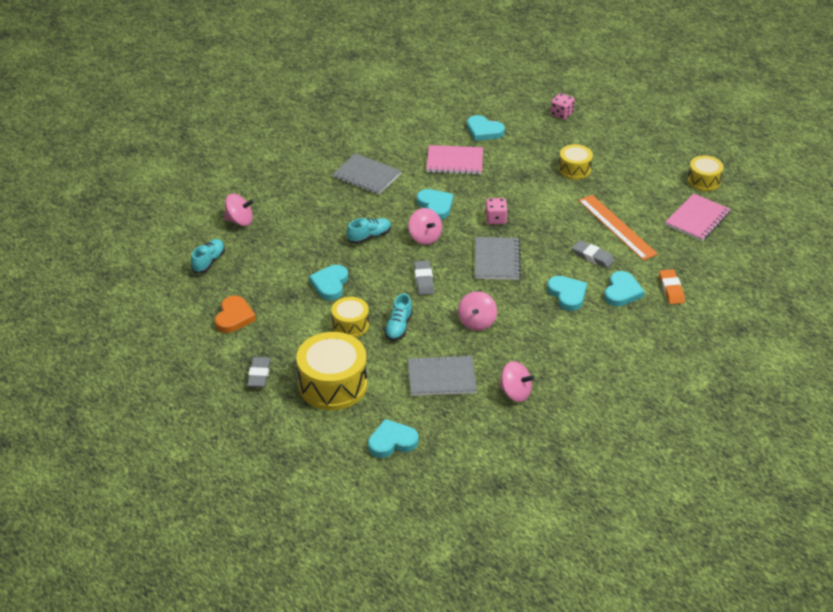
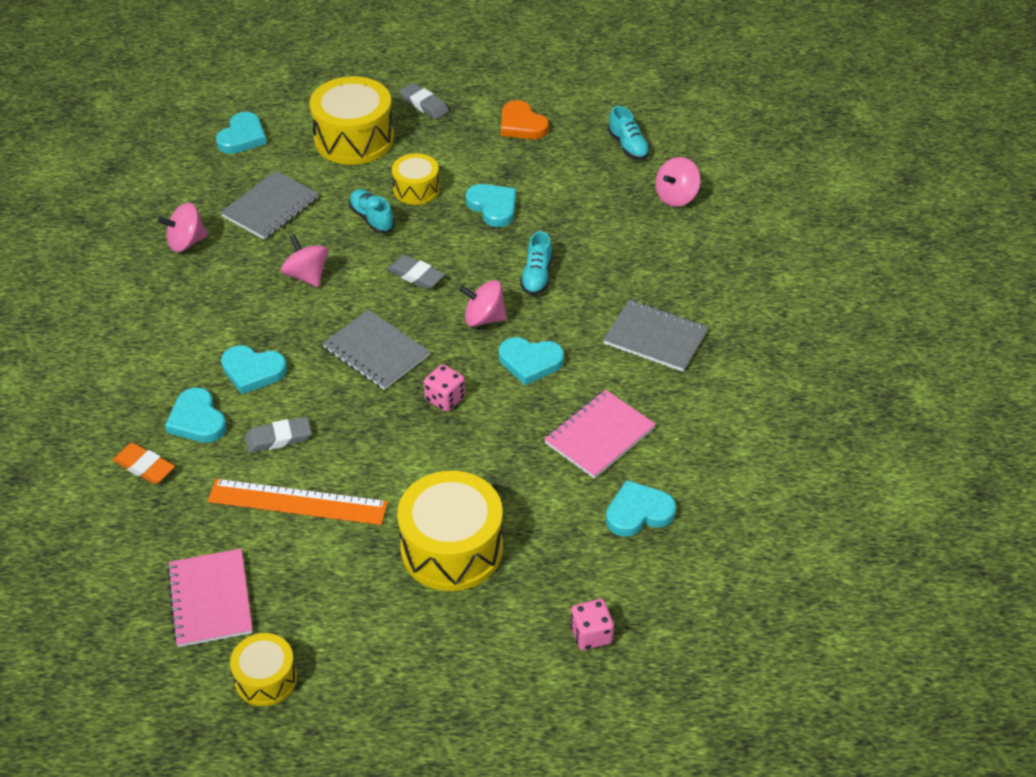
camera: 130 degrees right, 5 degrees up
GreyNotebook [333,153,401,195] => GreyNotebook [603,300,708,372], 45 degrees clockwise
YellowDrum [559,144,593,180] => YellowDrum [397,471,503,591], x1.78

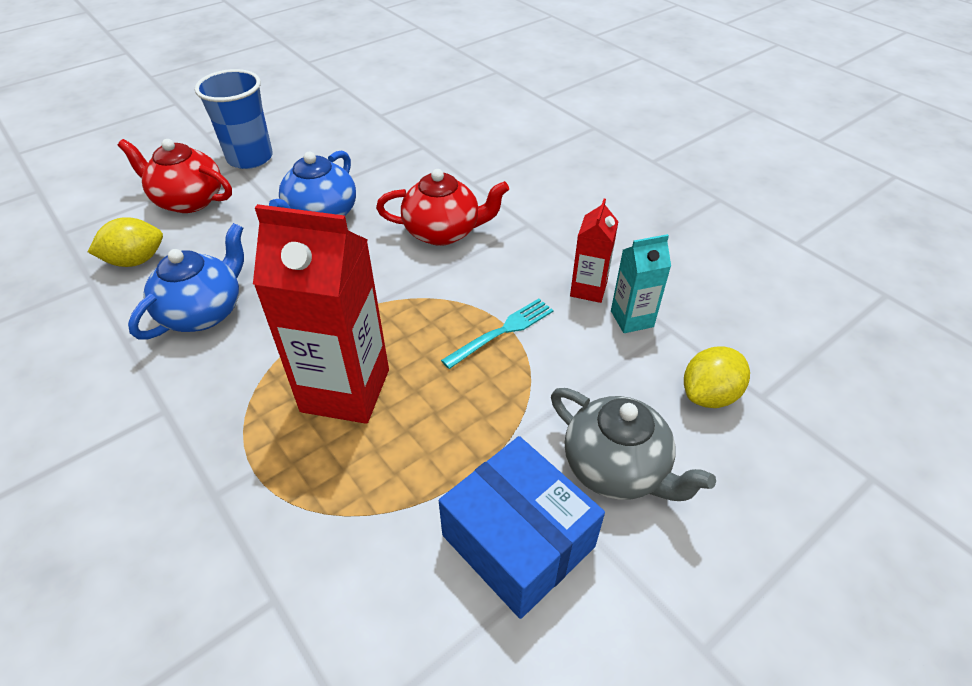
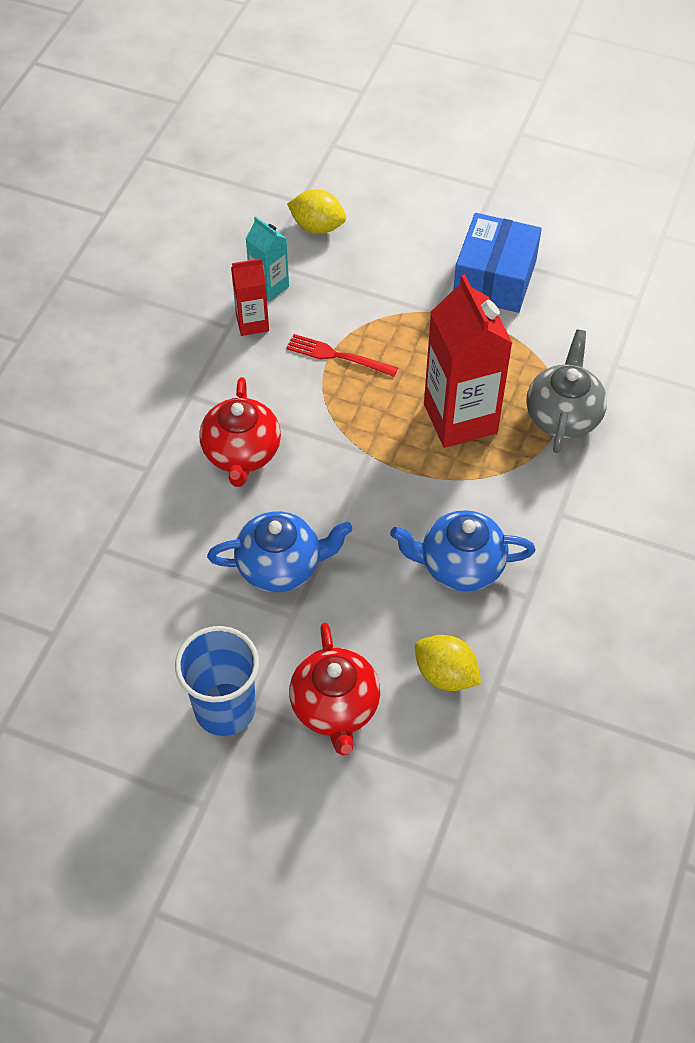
camera: 120 degrees left, 10 degrees up
RedTeapot [376,169,509,246] => RedTeapot [199,377,281,487], 150 degrees counterclockwise
TurquoiseFork [441,299,554,369] => RedFork [286,334,398,377]
GreyTeapot [551,388,716,501] => GreyTeapot [526,329,607,453], moved

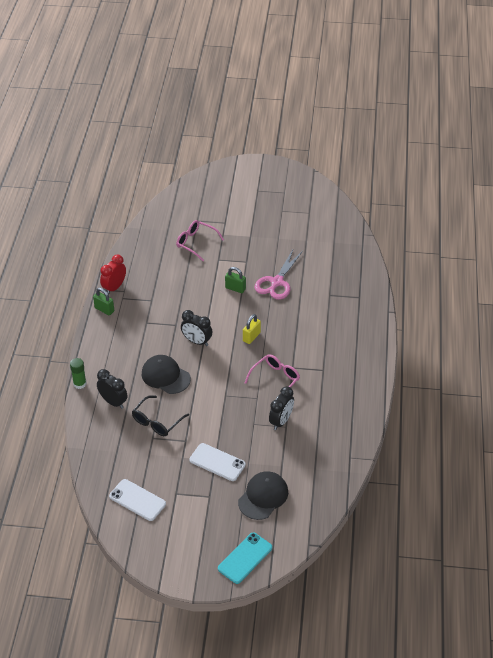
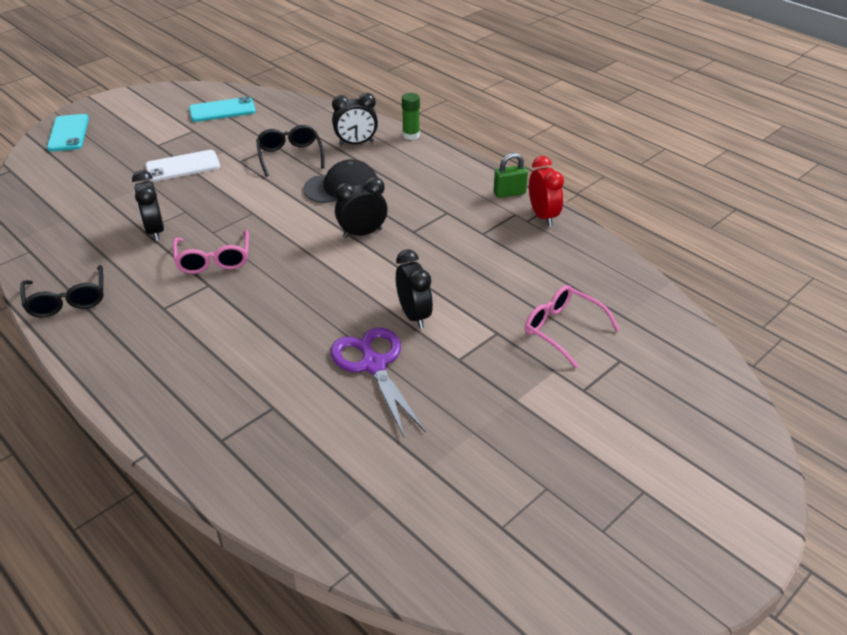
camera: 130 degrees right, 5 degrees down
WhitePhone [109,479,166,521] => TurquoisePhone [189,96,256,122]
PinkGlasses [176,220,224,261] => PinkGlasses [525,285,620,368], 120 degrees counterclockwise
GreenPadlock [225,267,246,293] => BlackClock [396,249,433,329]
BlackCap [238,471,288,520] => nothing
YellowPadlock [243,314,261,344] => nothing
PinkScissors [255,250,303,300] => PurpleScissors [330,327,425,437]
nothing => BlackGlasses [20,265,104,318]

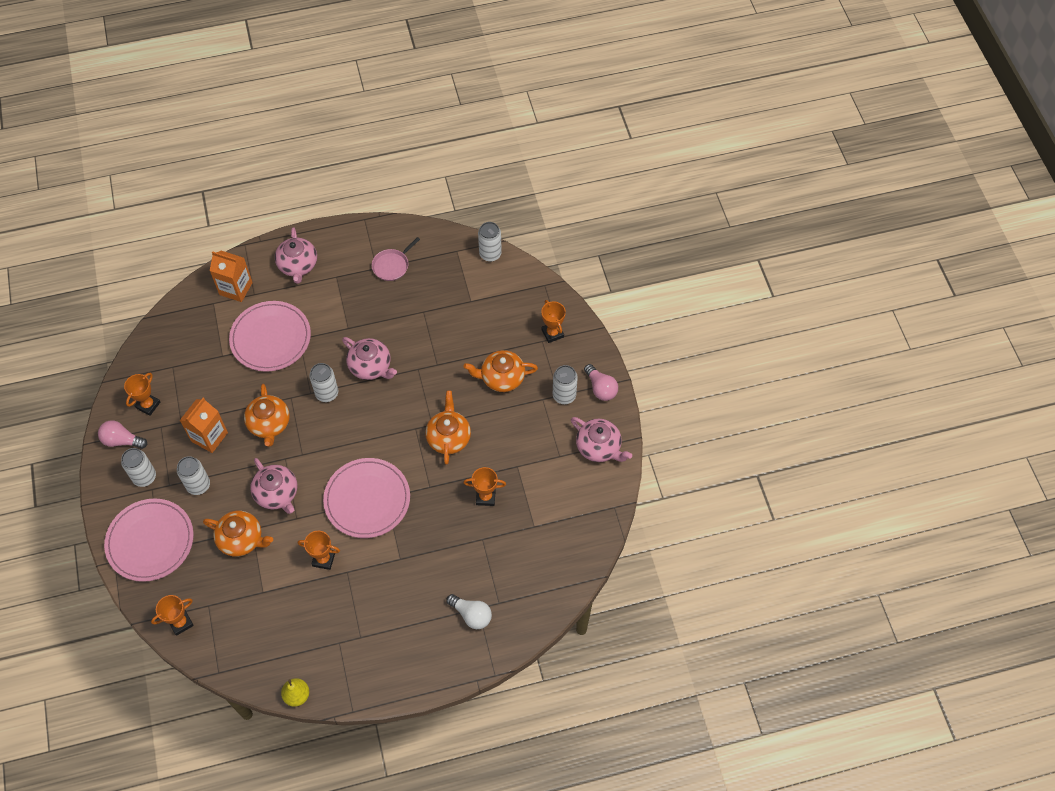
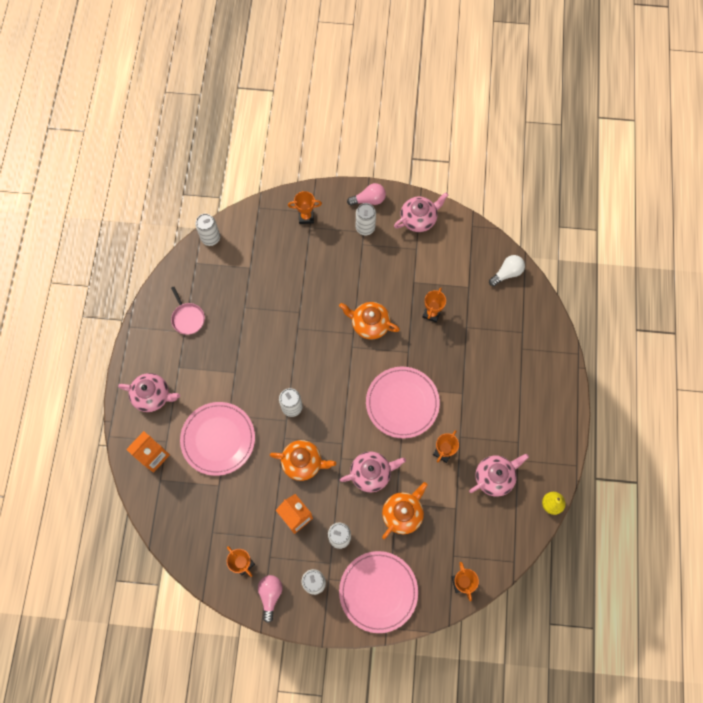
camera: 70 degrees left, 10 degrees up
PinkLightBulb [98,420,147,449] => PinkLightBulb [258,575,282,623], 150 degrees clockwise
PinkTeapot [342,337,397,380] => PinkTeapot [469,454,529,497], moved
WhiteLightBulb [446,594,492,629] => WhiteLightBulb [489,255,525,286], moved
OrangeTeapot [464,350,538,392] => nothing

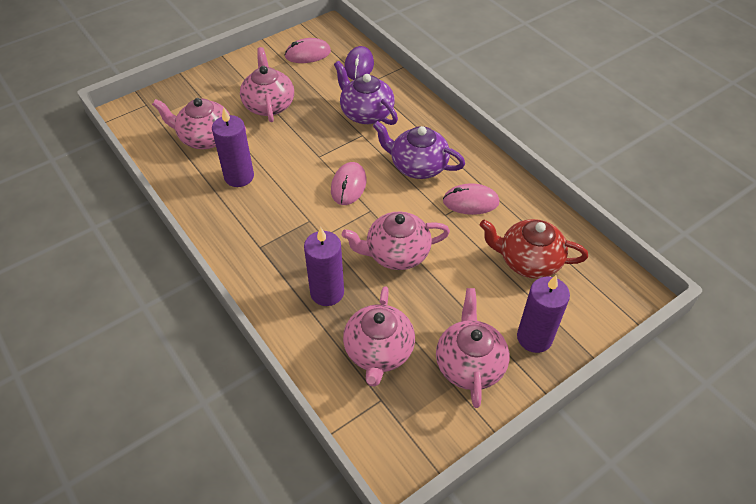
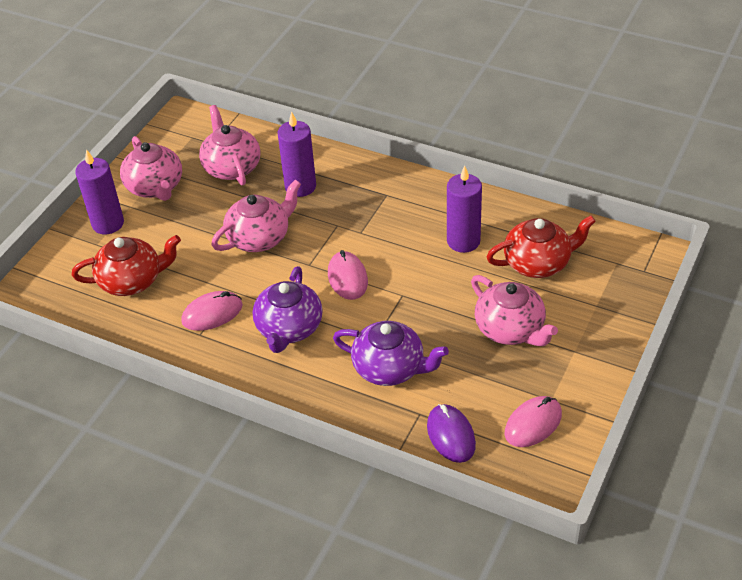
camera: 155 degrees right, 5 degrees down
PinkTeapot [152,98,246,149] => RedTeapot [486,216,596,278]
PurpleTeapot [373,121,465,179] => PurpleTeapot [253,266,323,353], 105 degrees clockwise

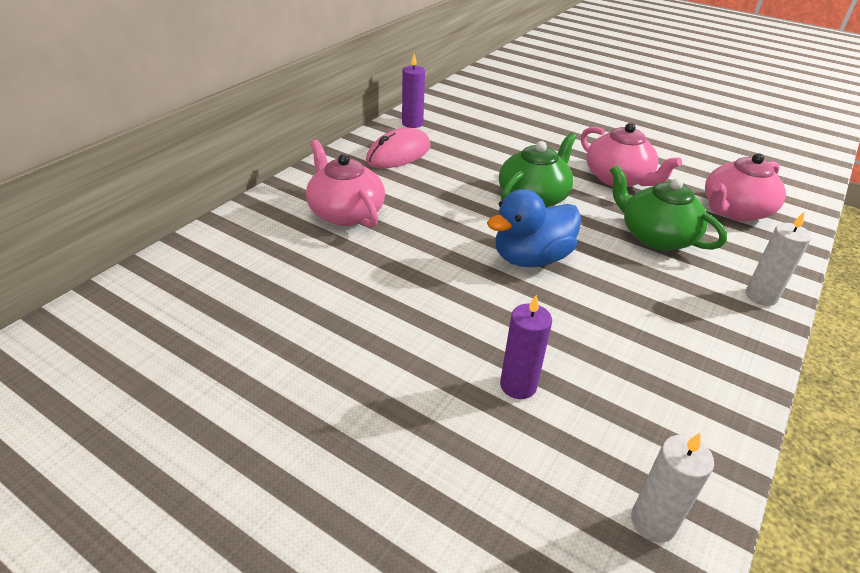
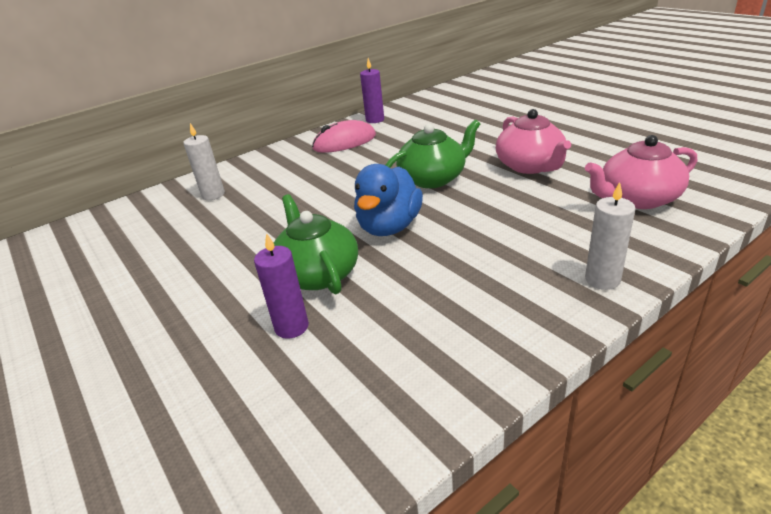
camera: 25 degrees right, 5 degrees down
PinkTeapot [306,140,385,228] => nothing
BlueDuck [487,189,581,267] => BlueDuck [354,164,423,236], 60 degrees counterclockwise
GreenTeapot [610,165,727,251] => GreenTeapot [274,194,358,294], moved
WhiteCandle [631,433,714,543] => WhiteCandle [183,123,225,200], moved

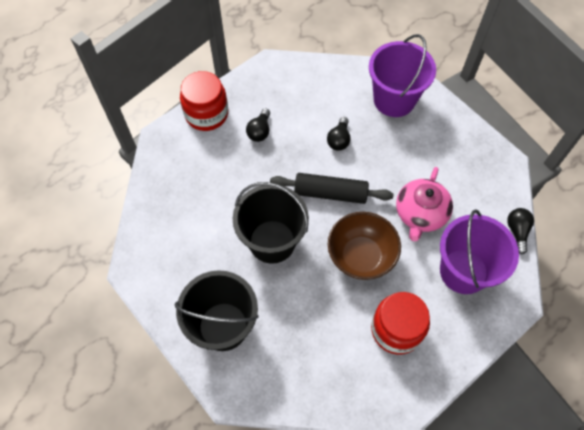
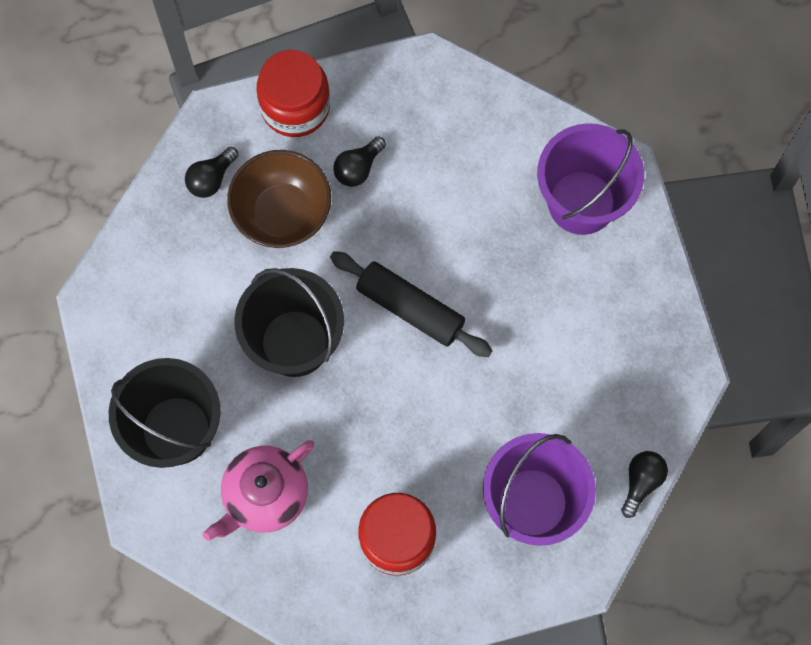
camera: 25 degrees right, 10 degrees up
BlackLightBulb [327,117,351,151] => BlackLightBulb [185,147,239,198], moved
BrownBowl [328,212,401,280] => BrownBowl [227,150,331,248], moved
PinkTeapot [396,167,453,242] => PinkTeapot [203,440,314,541], moved

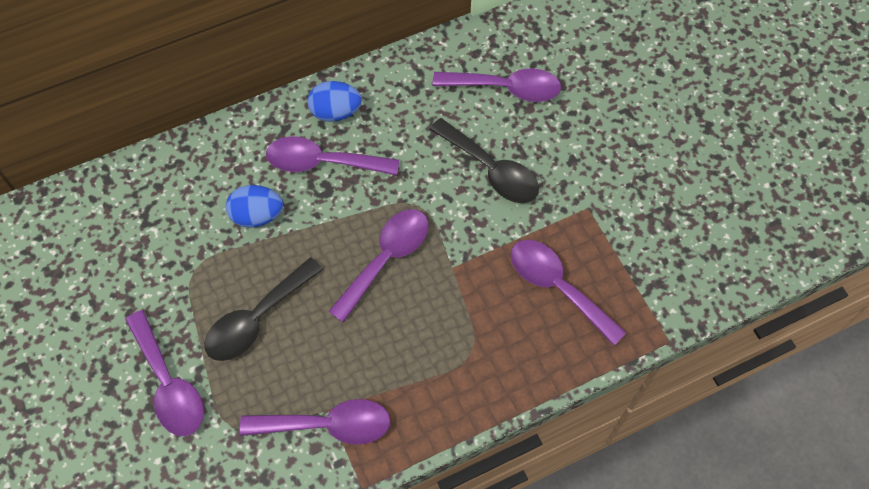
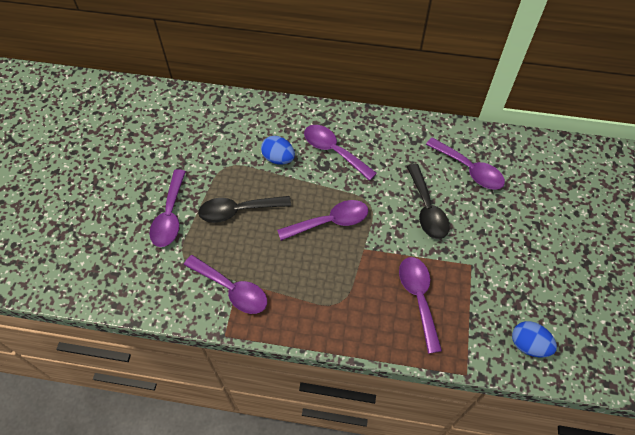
camera: 35 degrees right, 5 degrees down
BlueEgg [308,81,362,122] => BlueEgg [512,321,557,358], moved

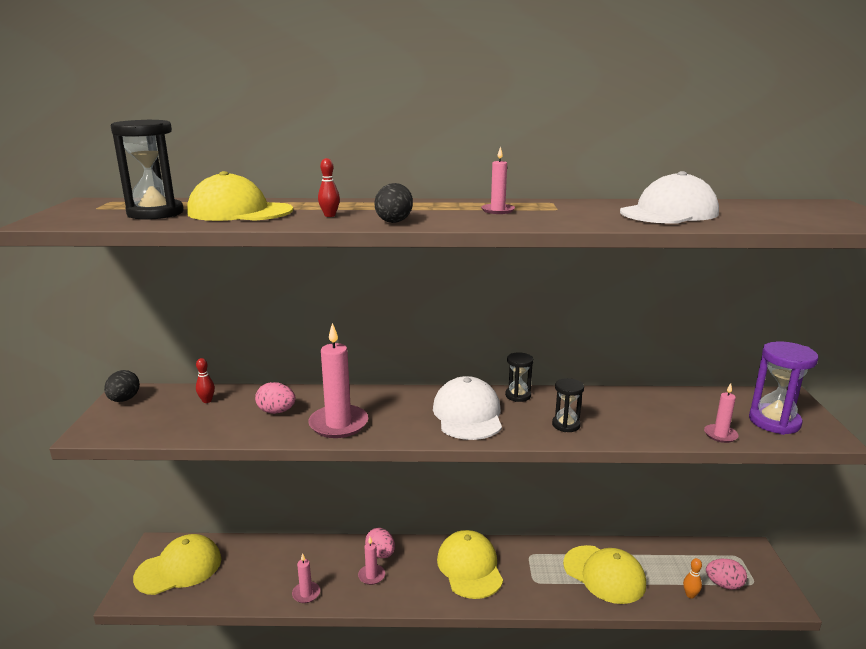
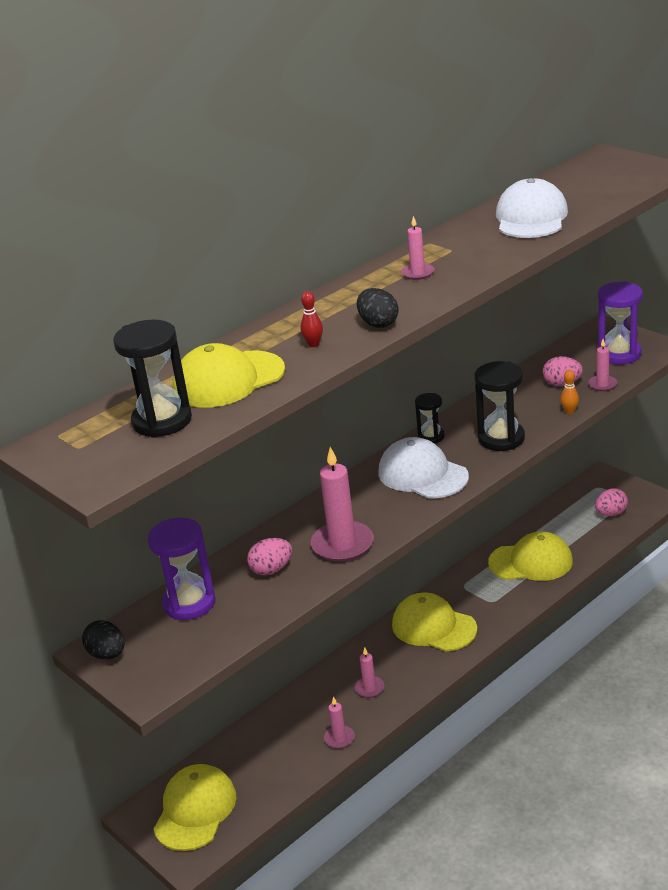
camera: 40 degrees left, 10 degrees up
RedBowlingPin [196,358,215,403] => PurpleHourglass [147,518,216,620]
PinkEgg [365,528,395,558] => PinkEgg [543,356,583,386], moved
BlackHourglass [552,378,584,432] => BlackHourglass [474,361,525,451], x1.72
OrangeBowlingPin [683,558,702,598] => OrangeBowlingPin [560,370,579,414], moved

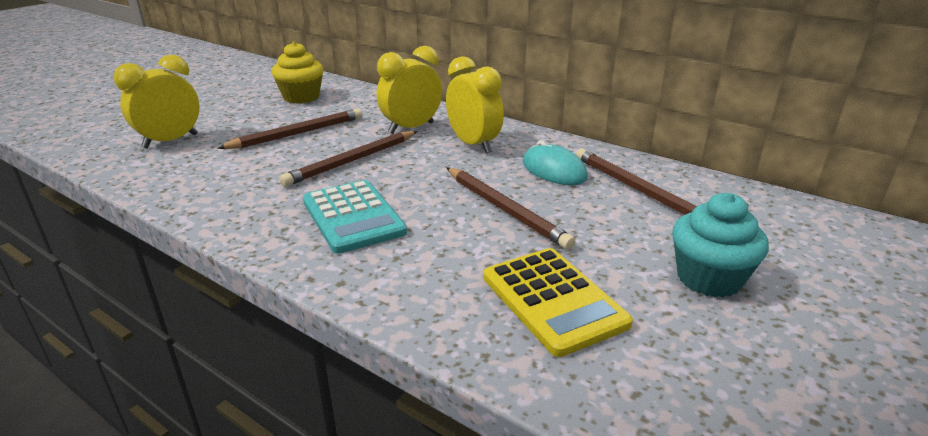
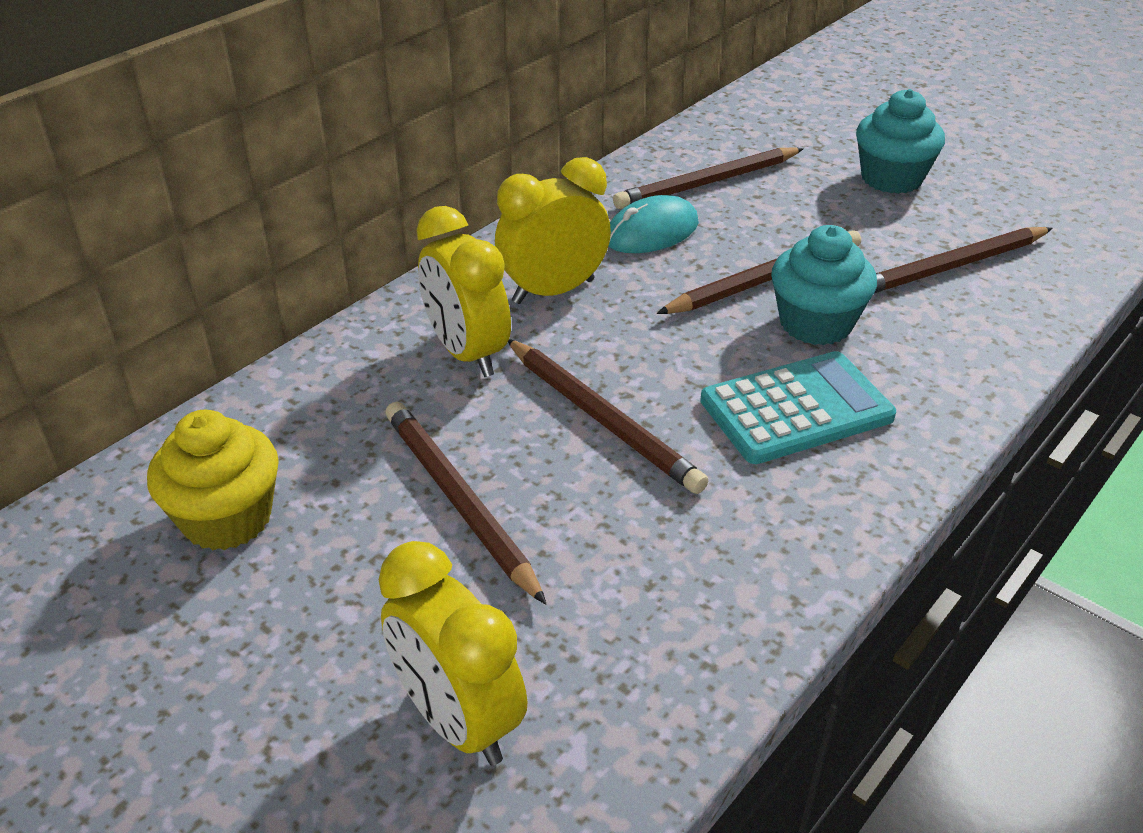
camera: 85 degrees left, 10 degrees up
YellowCalculator [483,248,633,357] => BrownPencil [874,227,1053,293]
nothing => TurquoiseCupcake [771,225,877,345]

